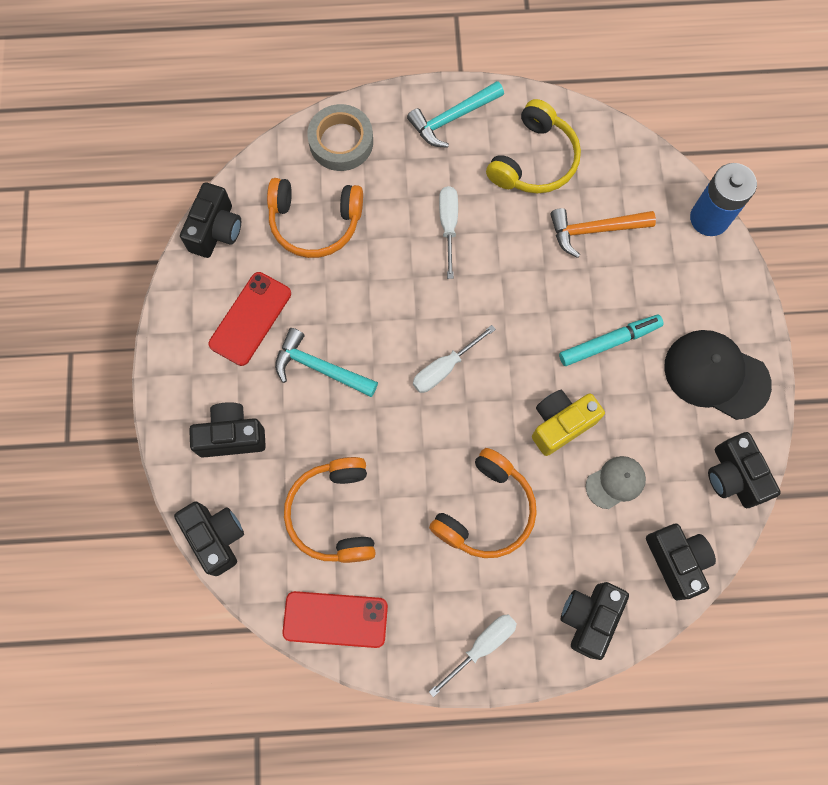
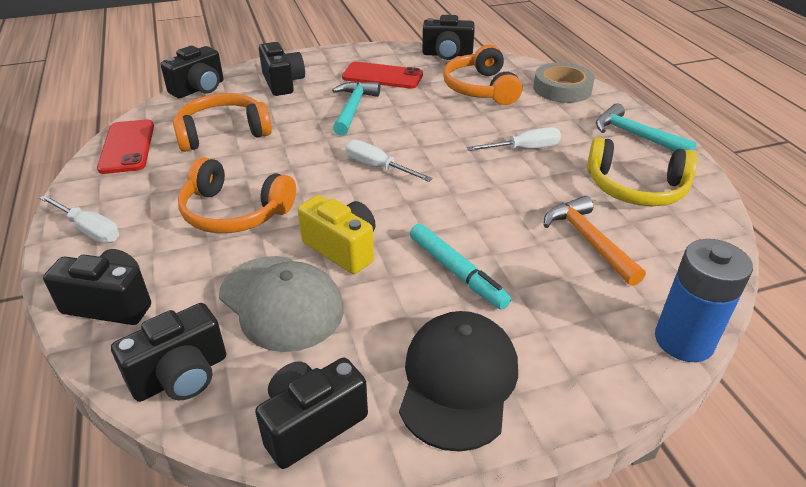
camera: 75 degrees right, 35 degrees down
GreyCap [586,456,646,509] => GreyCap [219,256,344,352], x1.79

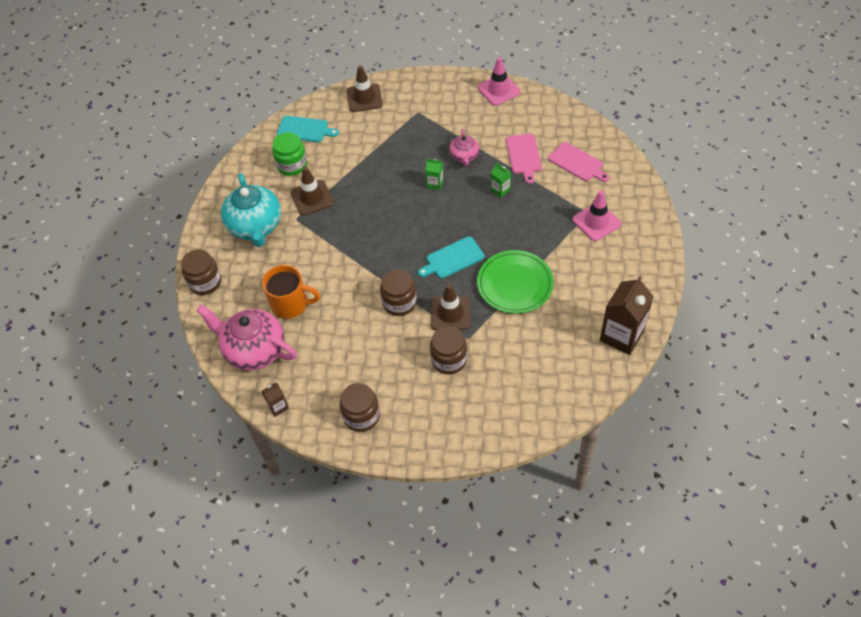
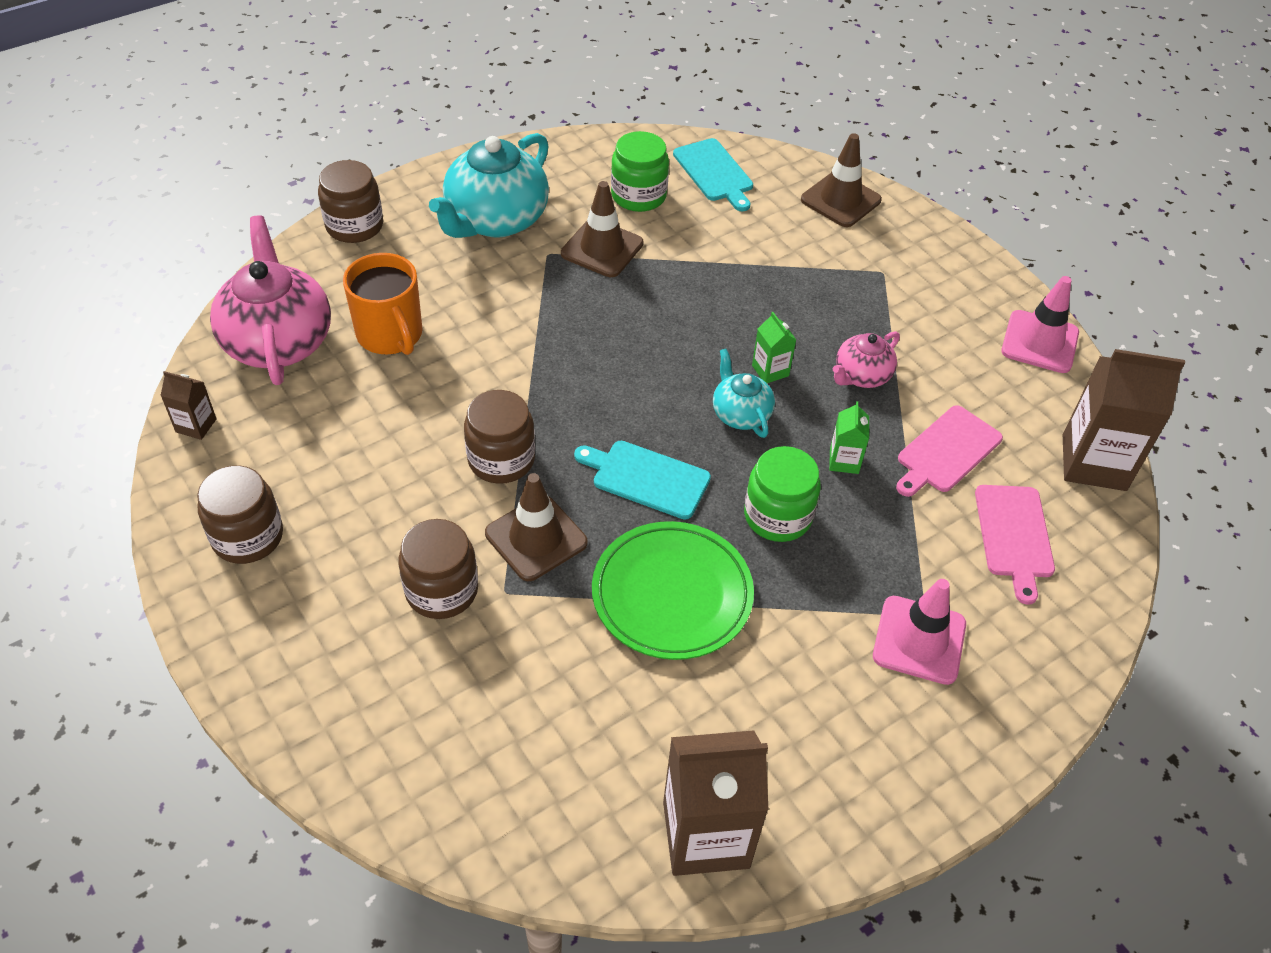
camera: 45 degrees right, 5 degrees down
nothing => TurquoiseTeapot [713,349,775,438]
nothing => GreenJar [744,446,821,542]
nothing => BrownCarton [1063,349,1185,491]

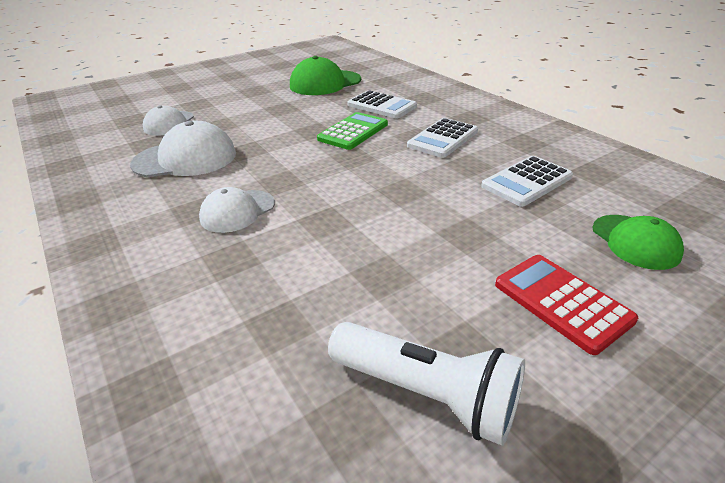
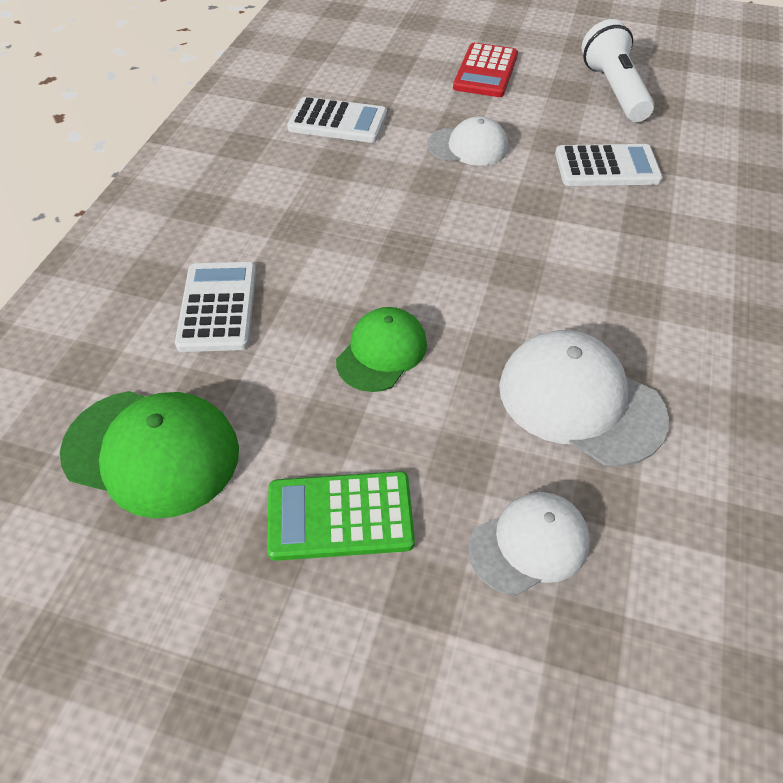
camera: 130 degrees left, 15 degrees up
WhiteCap [199,187,275,233] => WhiteCap [427,116,508,166], moved
GreenCalculator [317,112,388,150] => GreenCalculator [267,471,415,561], moved
WhiteCalculator [407,118,478,158] => WhiteCalculator [555,144,663,186], moved
GreenCap [592,215,684,270] => GreenCap [336,307,427,392], moved

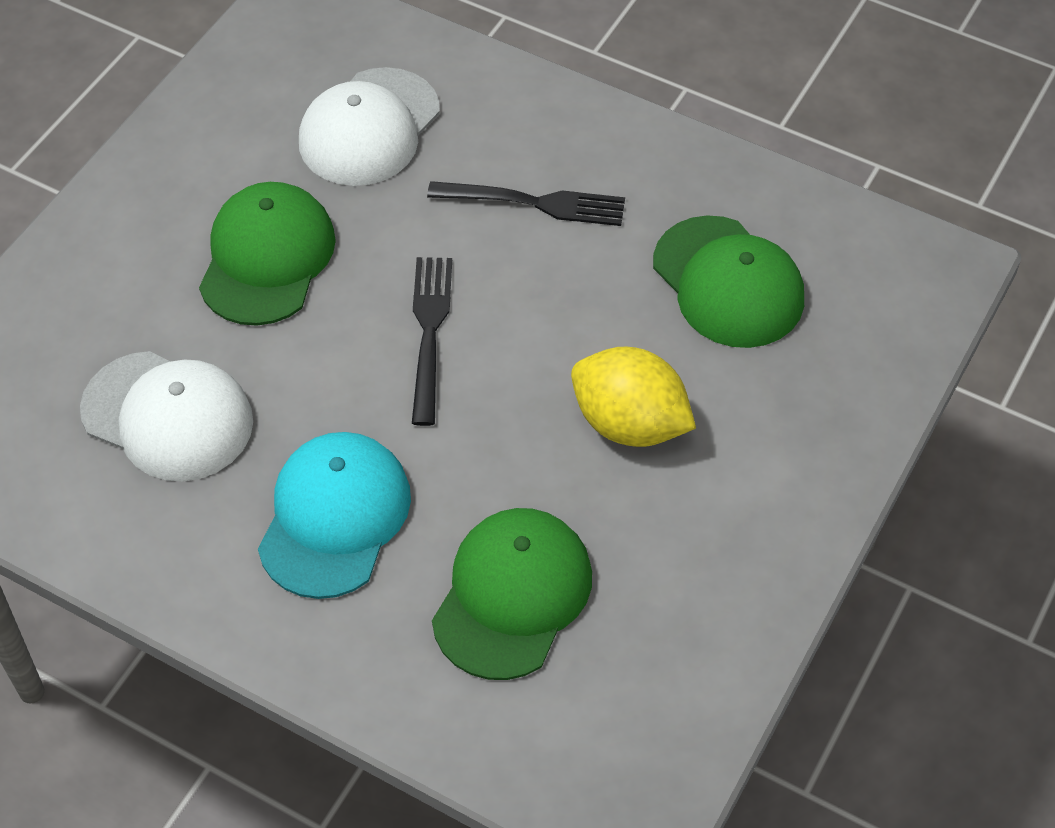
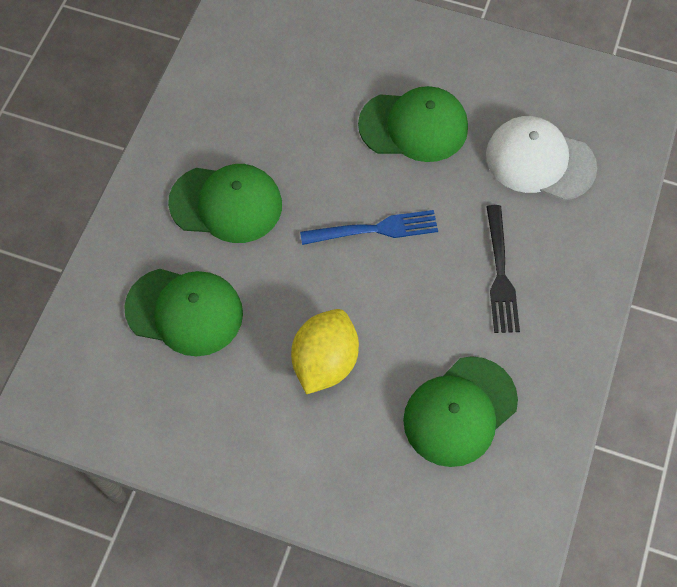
camera: 80 degrees right, 10 degrees up
WhiteCap [80,351,253,481] => nothing
TurquoiseCap [258,432,411,599] => GreenCap [168,164,282,243]
BlackFork [412,257,452,426] => BlueFork [300,210,438,245]

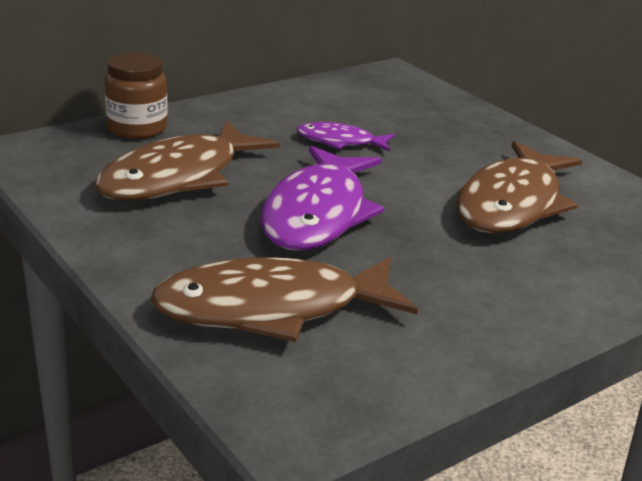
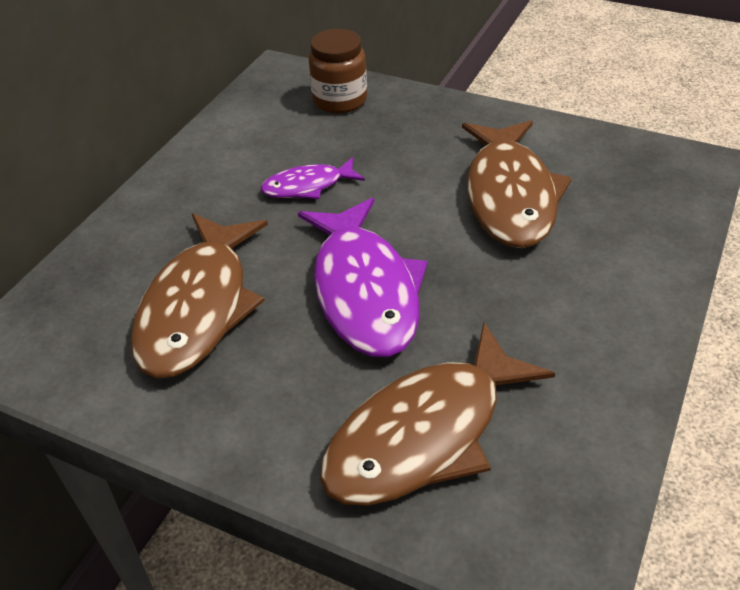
camera: 25 degrees left, 15 degrees up
BrownJar [105,52,168,139] => BrownJar [309,29,367,114], moved

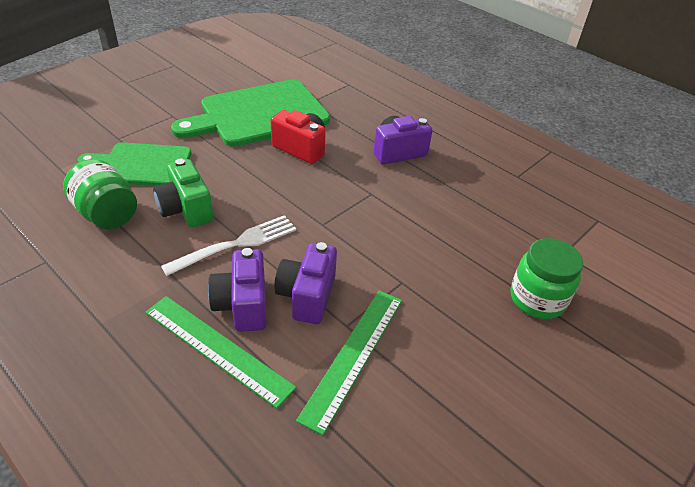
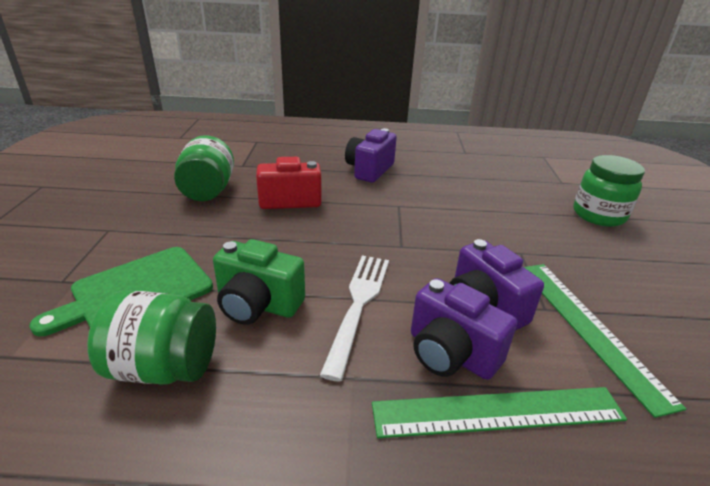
camera: 40 degrees left, 10 degrees down
GreenCuttingBoard [171,79,330,147] => GreenJar [174,136,234,201]

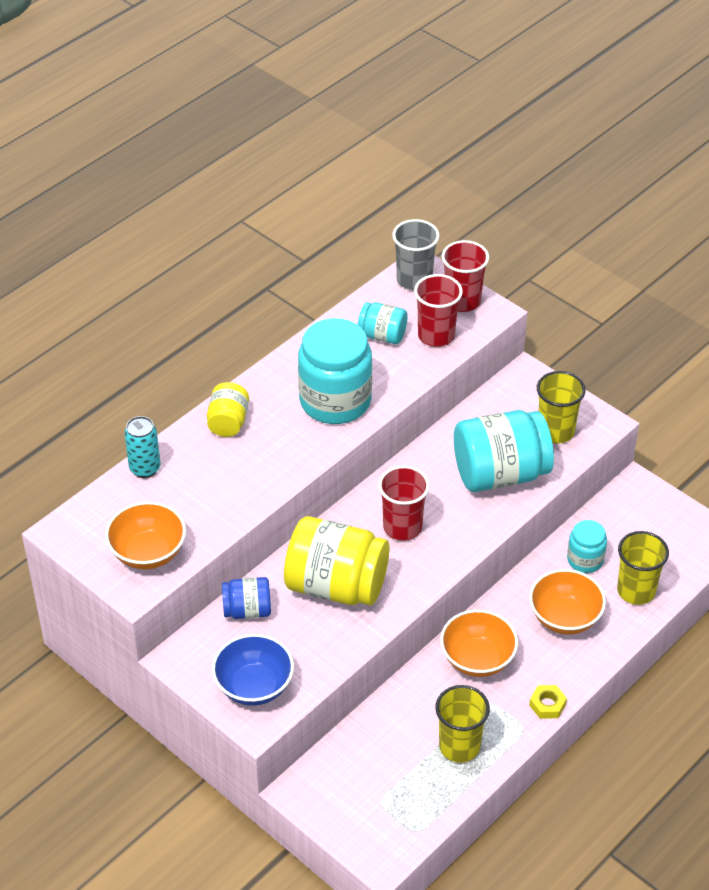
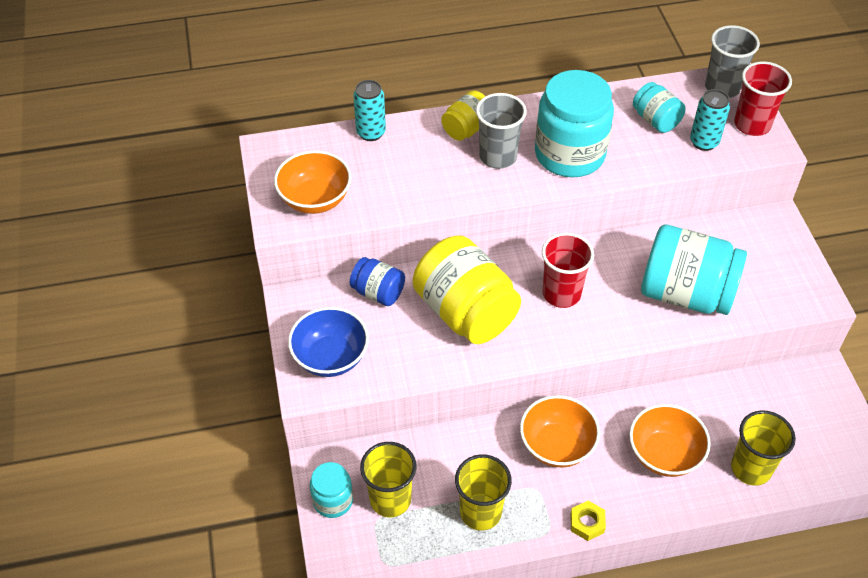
camera: 35 degrees right, 5 degrees up
RedCup [414,274,463,347] => TurquoiseCan [690,89,730,151]
YellowCup [537,371,586,444] => YellowCup [360,442,416,517], moved
TurquoiseJar [567,520,607,573] => TurquoiseJar [310,462,353,518], moved
nothing => GreyCup [476,93,527,169]

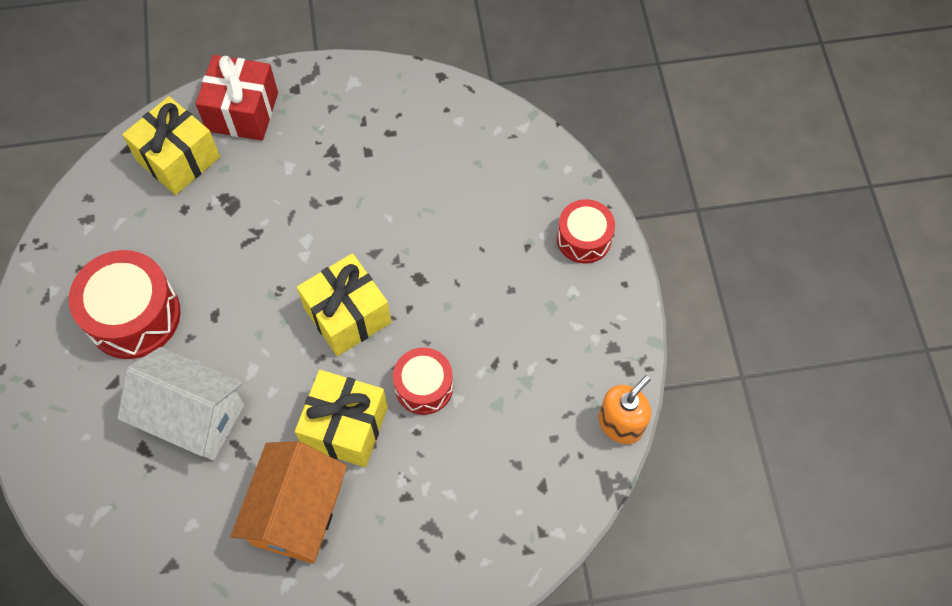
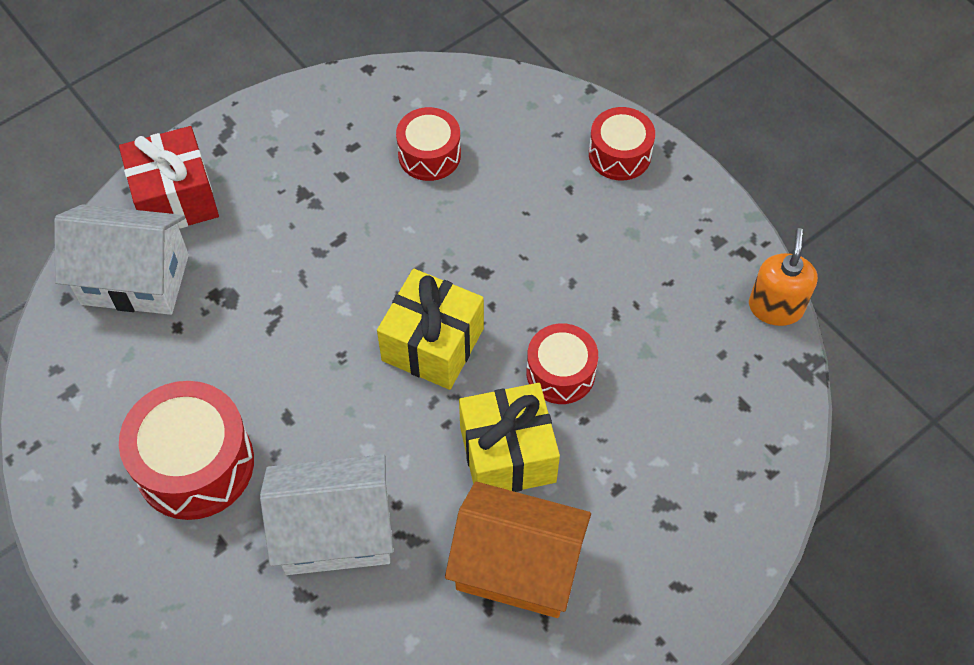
camera: 30 degrees left, 5 degrees down
YellowGift [122,96,220,195] => WhiteHouse [54,204,189,315]
OrangeHouse [231,441,347,564] => OrangeHouse [445,482,591,618], 60 degrees counterclockwise
nothing => RedDrum [396,107,461,181]

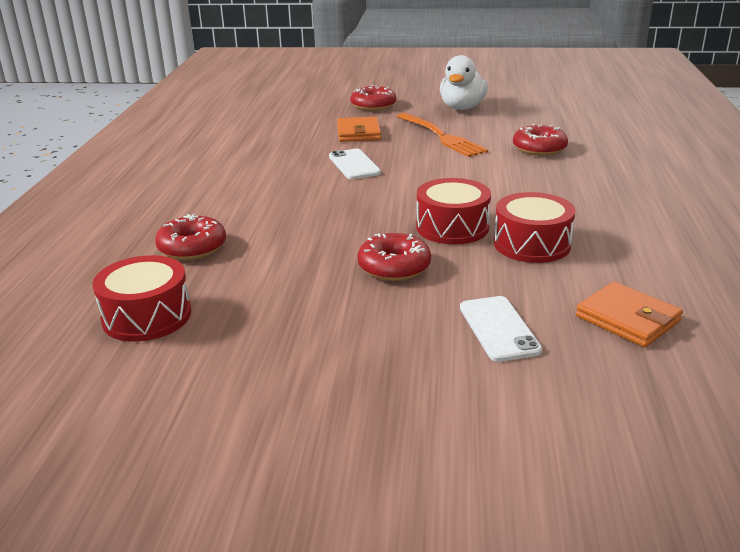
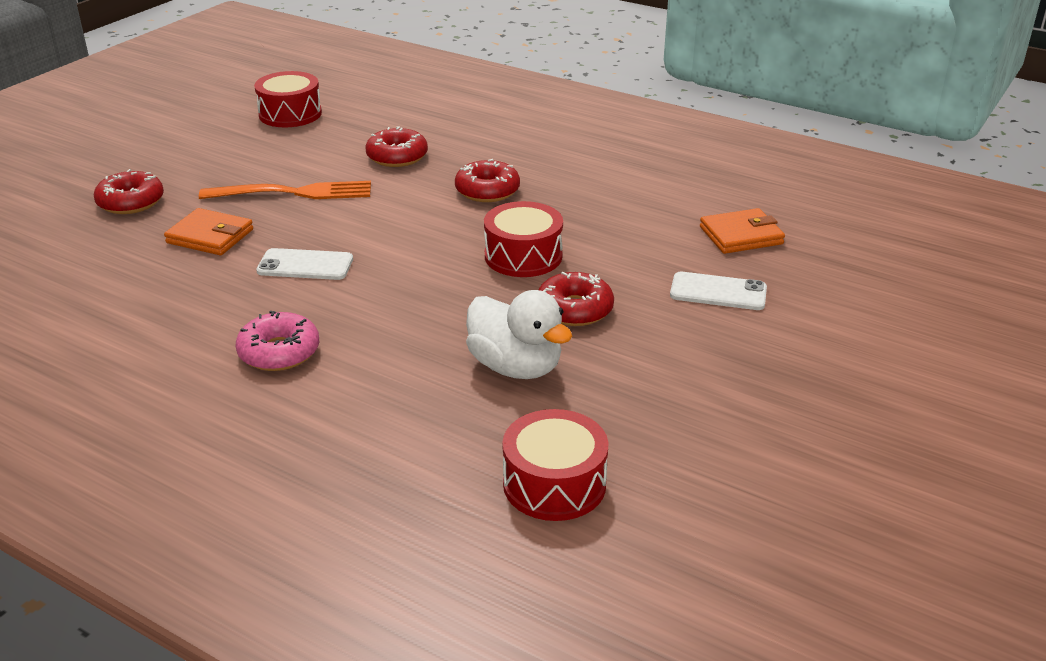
camera: 65 degrees left, 5 degrees up
RedDonut [155,214,226,260] => RedDonut [455,159,520,202], moved
WhiteDuck [440,55,488,110] => WhiteDuck [466,290,573,379], moved
RedDrum [494,192,575,263] => RedDrum [254,71,322,127], moved
nothing => PinkDonut [236,311,319,371]

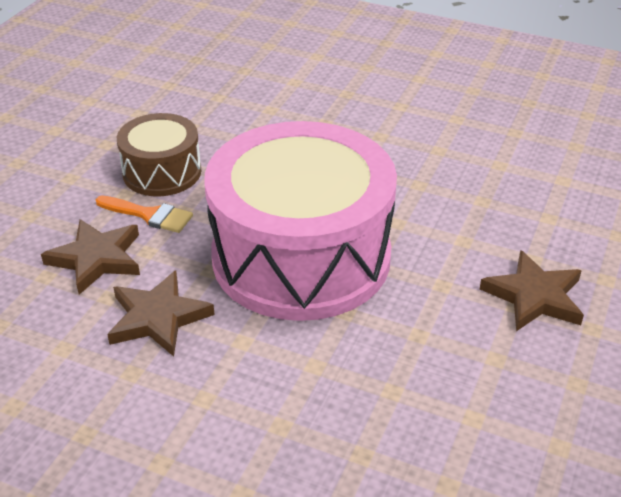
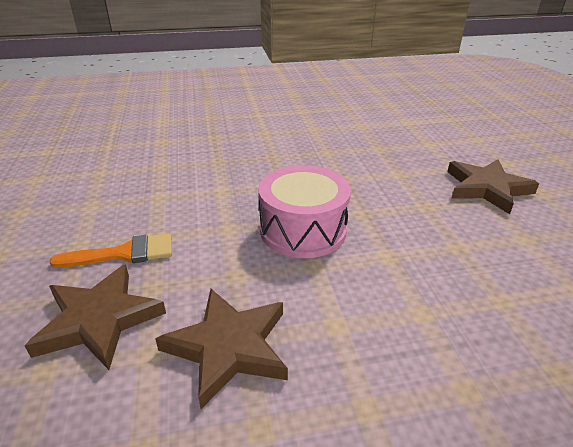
camera: 35 degrees left, 5 degrees down
BrownDrum [117,113,201,196] => nothing
PinkDrum [205,121,397,321] => PinkDrum [258,165,351,258], x0.49

